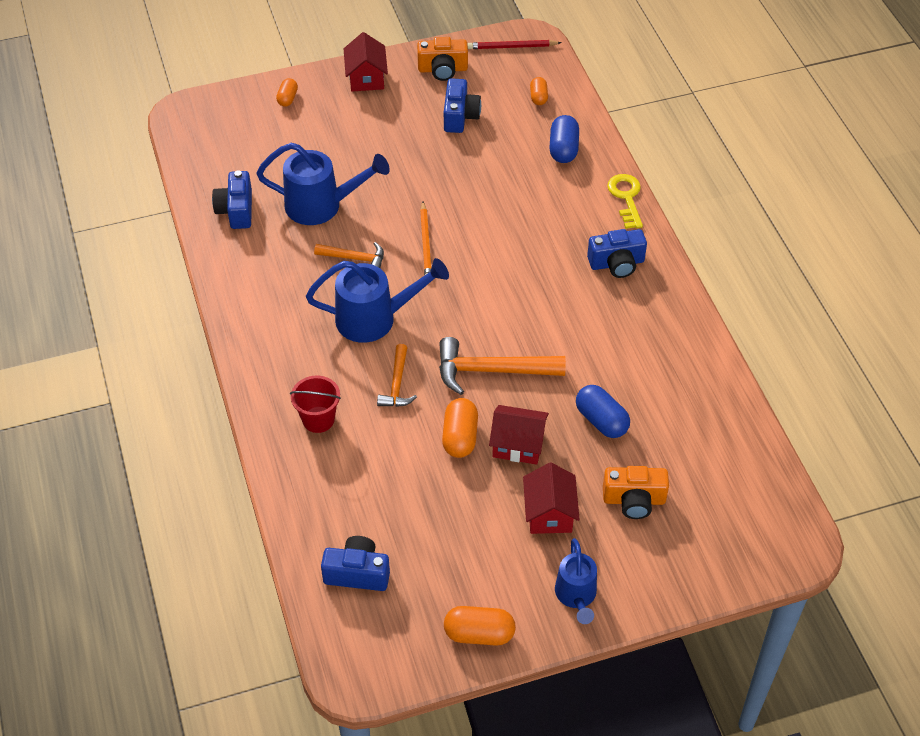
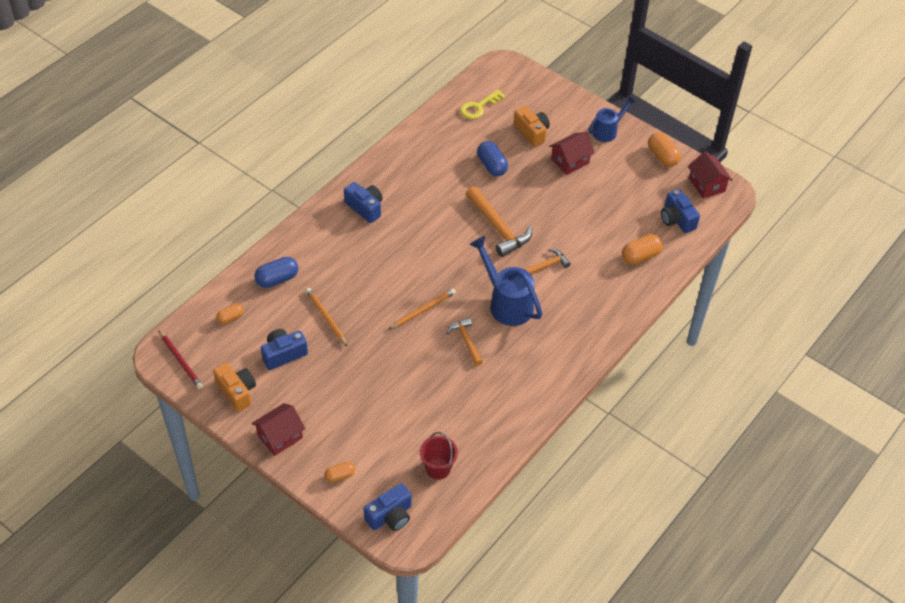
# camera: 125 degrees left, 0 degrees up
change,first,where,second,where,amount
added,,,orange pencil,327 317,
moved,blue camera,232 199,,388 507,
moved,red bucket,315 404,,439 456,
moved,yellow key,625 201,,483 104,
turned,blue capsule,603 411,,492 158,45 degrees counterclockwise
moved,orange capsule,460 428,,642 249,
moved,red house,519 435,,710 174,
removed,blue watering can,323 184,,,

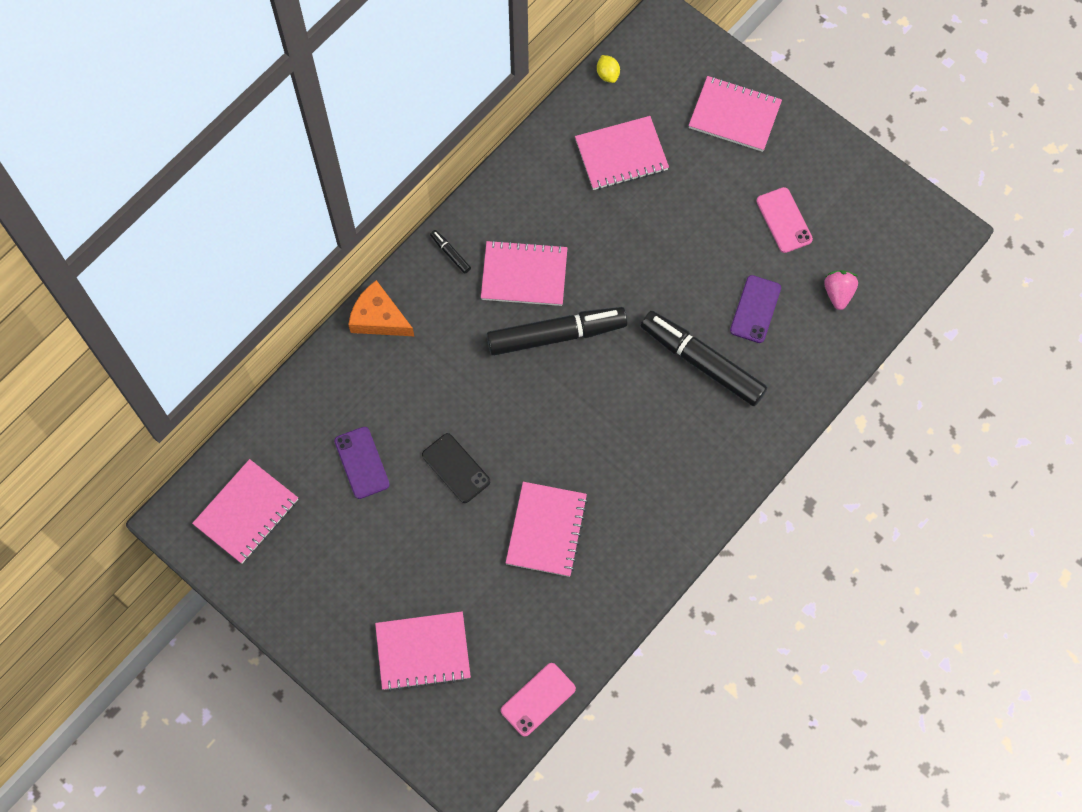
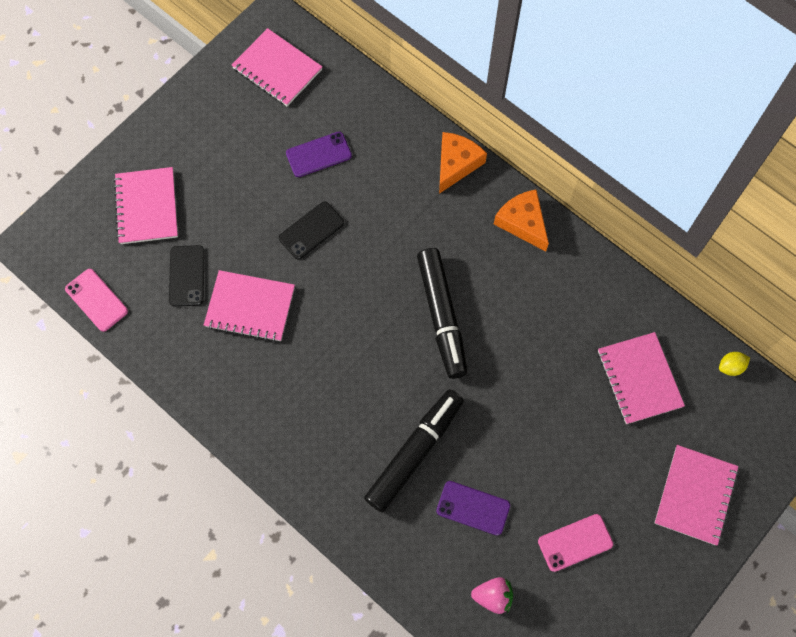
# camera: 90 degrees right, 0 degrees up
change,first,where,second,where,amount
added,,,black phone,187 276,
replaced,black marker,450 252,orange cheese,521 220,
removed,pink notebook,524 273,,,

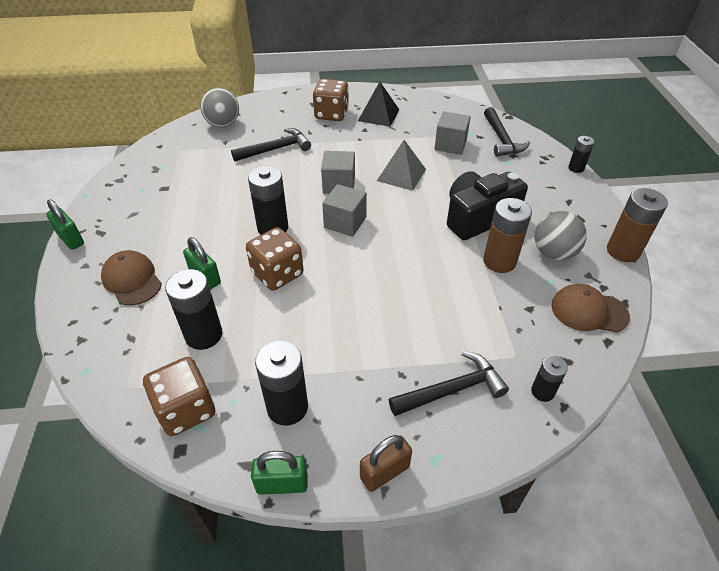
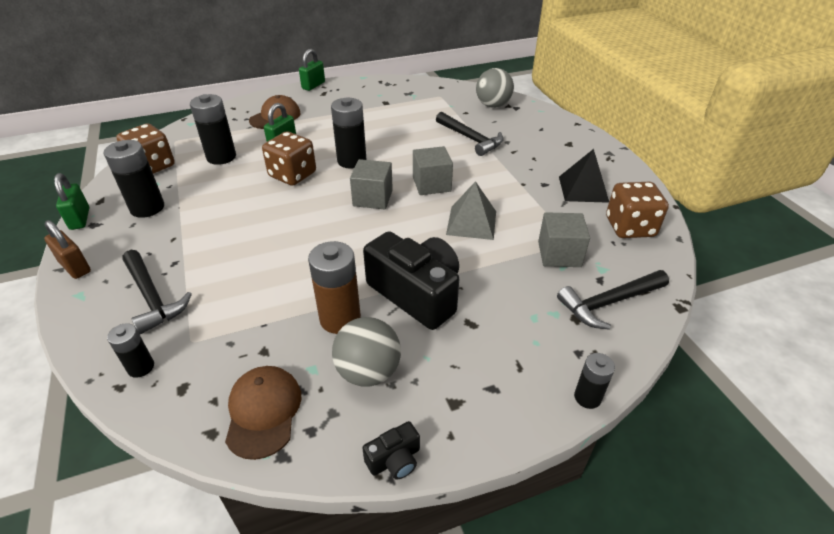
# camera: 75 degrees right, 5 degrees down
change,first,where,second,where,amount
replaced,brown battery,637 225,black camera,391 450,
moved,brown dice,331 100,,637 210,

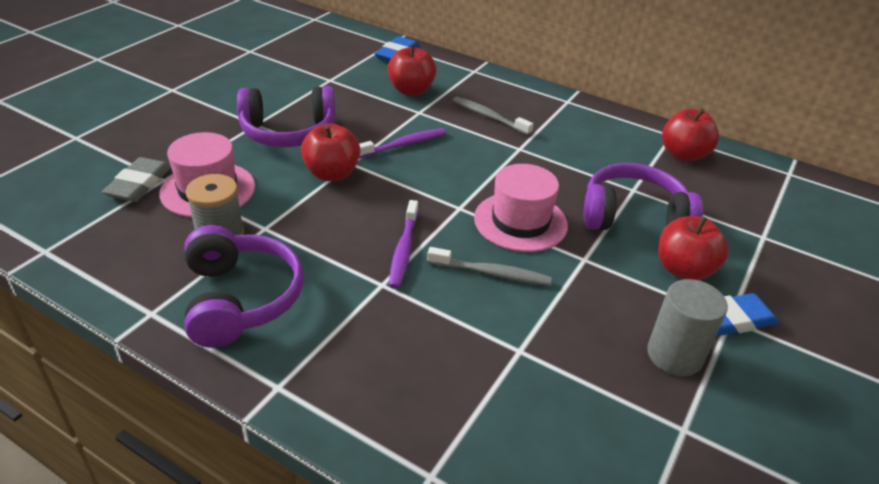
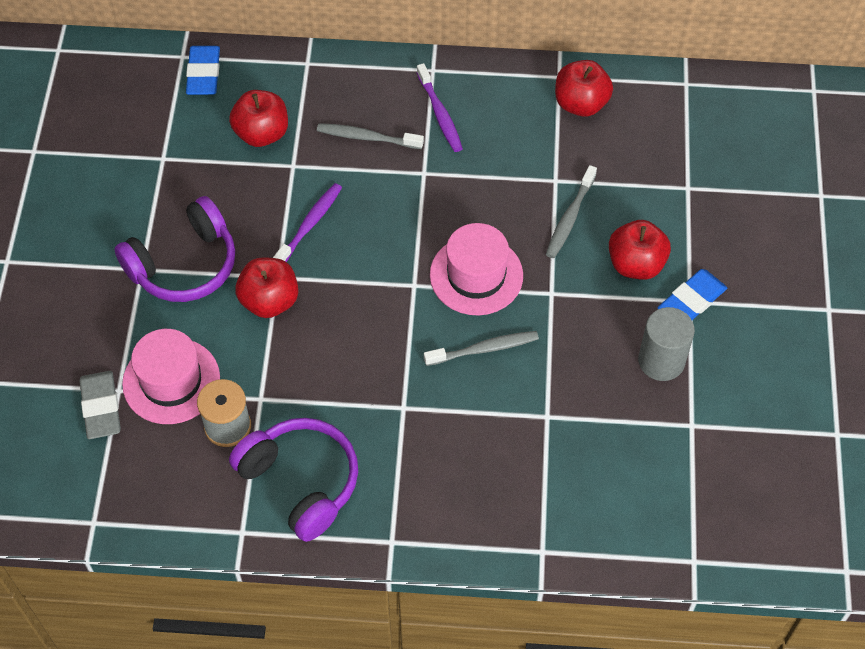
# camera: 25 degrees left, 20 degrees up
change,first,where,second,where,amount
moved,purple toothbrush,403 244,,439 107,
replaced,purple headphones,643 196,grey toothbrush,571 211,

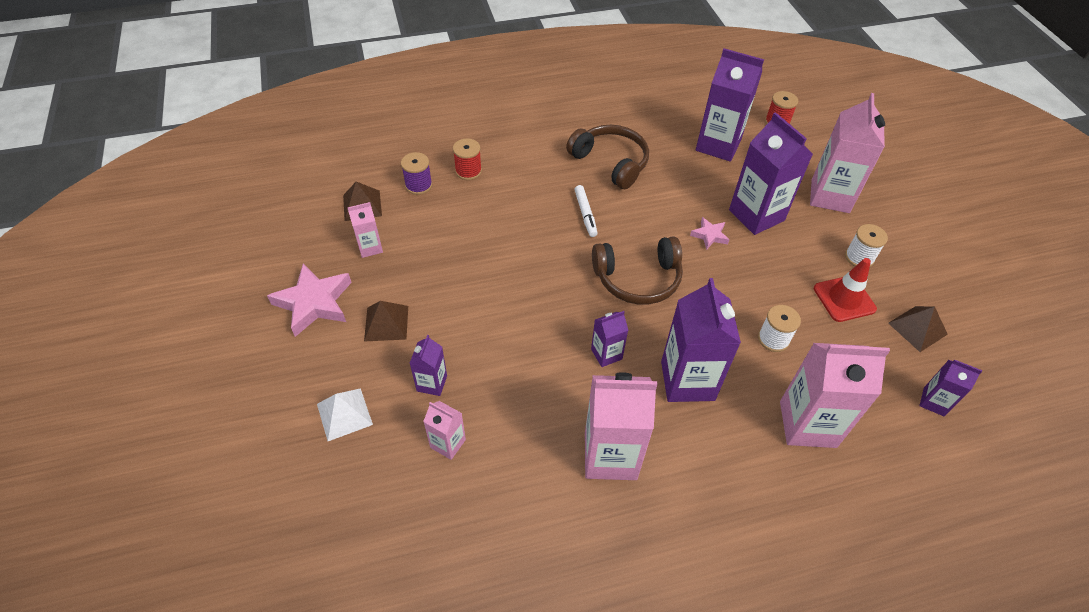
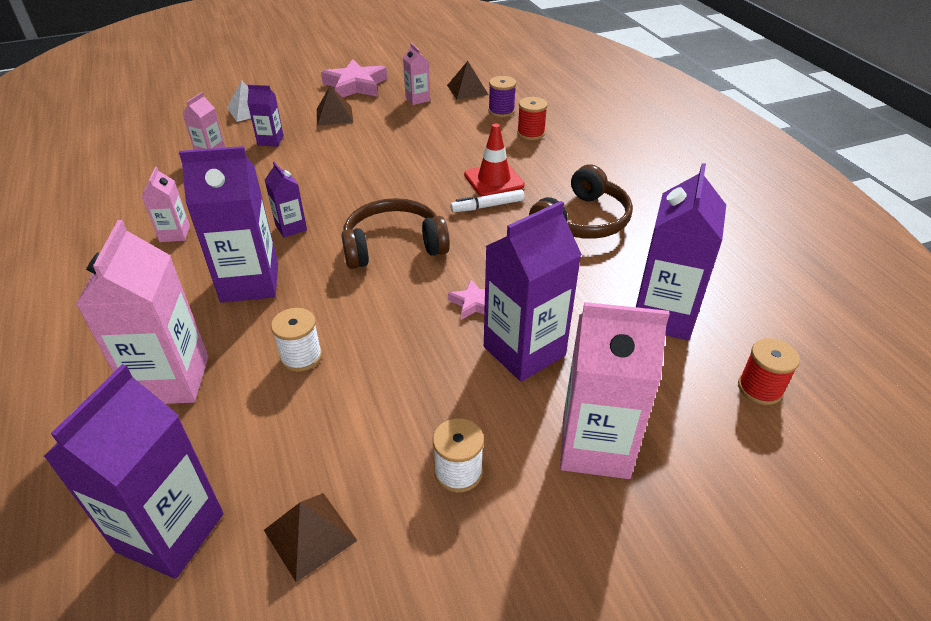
# camera: 85 degrees right, 10 degrees down
change,first,where,second,where,amount
resized,purple carton,950 388,,133 471,x1.97
resized,pink carton,621 426,,165 204,x0.51
turned,brown headphones,637 270,,395 233,90 degrees clockwise
moved,red traffic cone,845 290,,494 160,

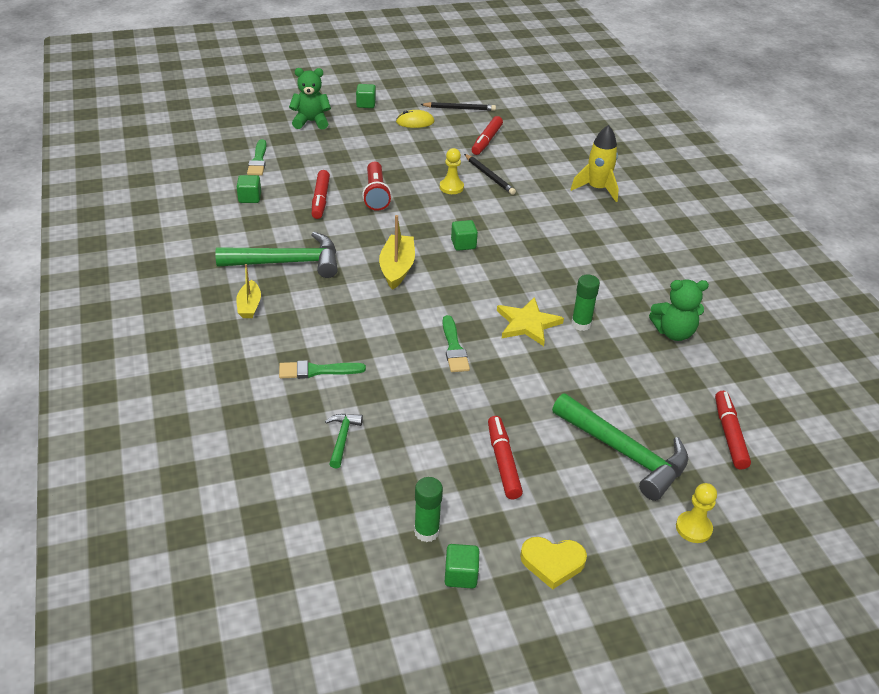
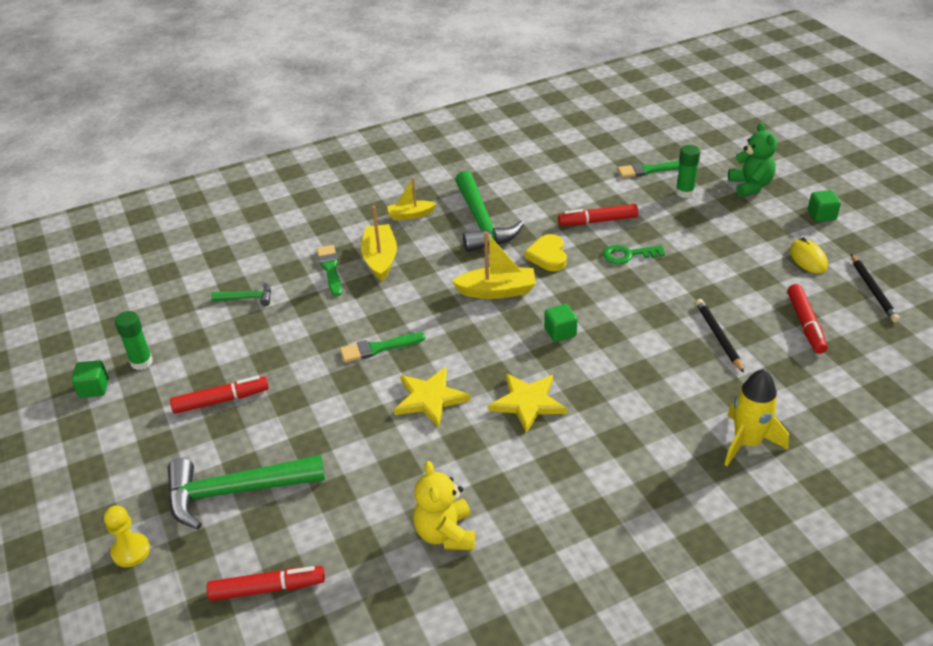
# camera: 85 degrees right, 0 degrees up
change,first,where,second,where,amount
turned,green hammer,620 447,,246 492,45 degrees clockwise
added,,,yellow boat,379 243,
recoloured,green teddy bear,679 310,yellow teddy bear,444 505,
added,,,yellow star,527 403,
moved,yellow heart,553 563,,546 252,
replaced,red flashlight,377 186,green key,634 254,
moved,green glue stick,585 303,,688 171,
turned,black pencil,490 174,,720 336,120 degrees clockwise
turned,red marker,487 135,,807 319,105 degrees counterclockwise
removed,green cube,249 189,,,
removed,yellow pawn,452 171,,,

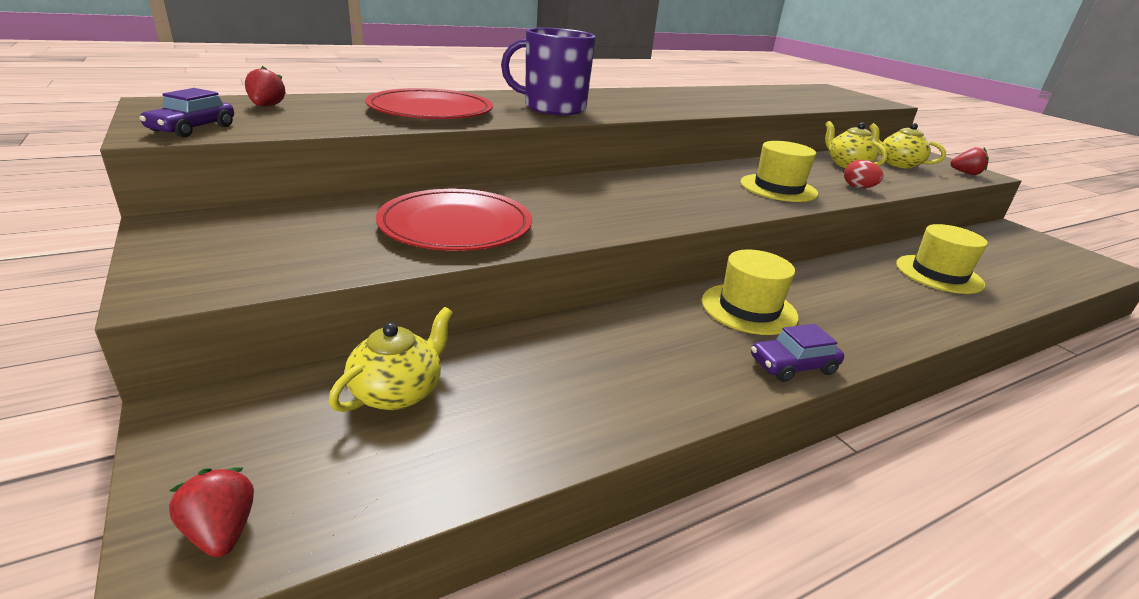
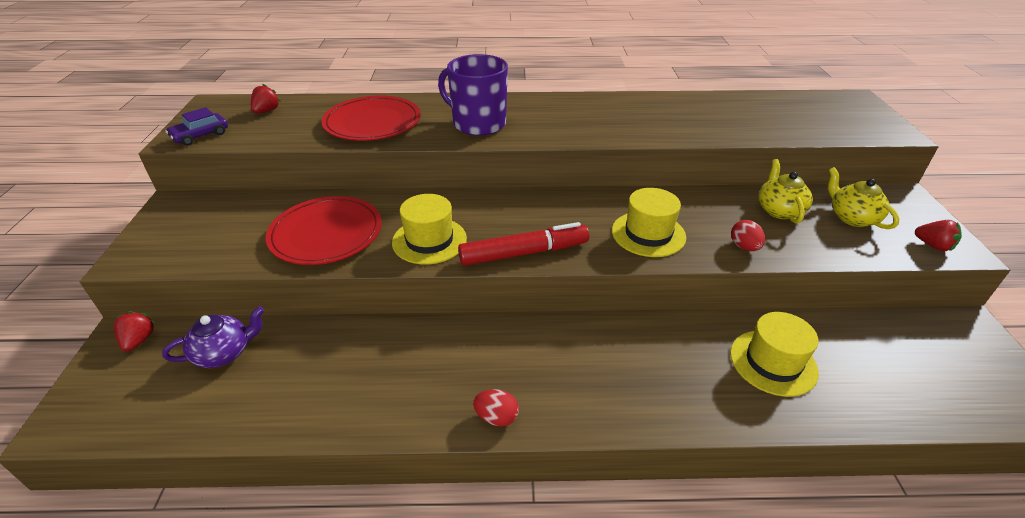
# camera: 30 degrees right, 10 degrees up
change,first,where,second,where,amount
moved,red strawberry,211 512,,134 331,
recoloured,yellow teapot,391 359,purple teapot,213 337,
moved,yellow hat,750 292,,429 229,
added,,,red marker,523 244,
replaced,purple car,797 353,red egg,496 407,

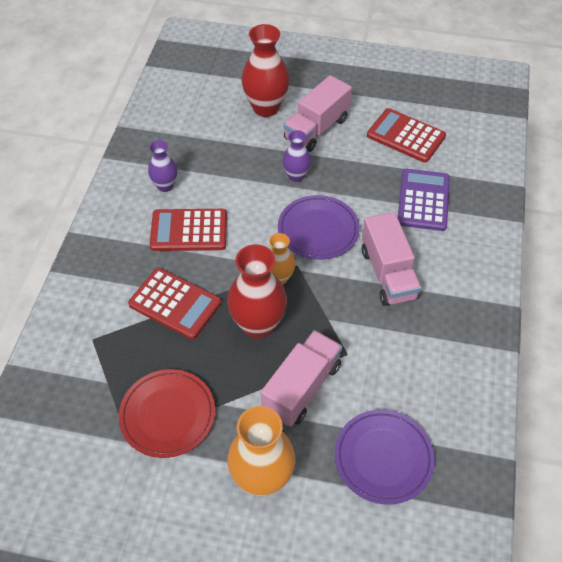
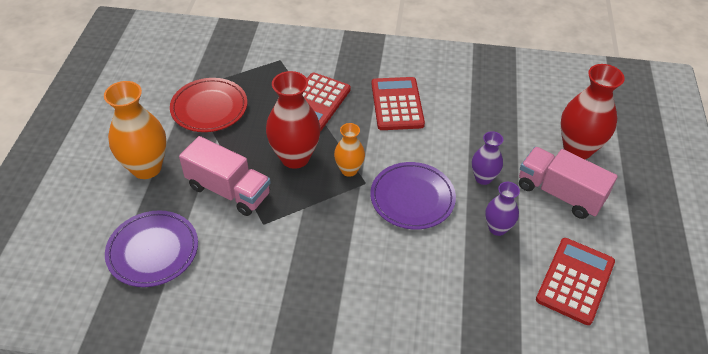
# camera: 85 degrees right, 5 degrees down
change,first,where,second,where,amount
moved,purple vase,162 166,,502 209,
removed,pink truck,392 259,,,
removed,purple calculator,424 200,,,

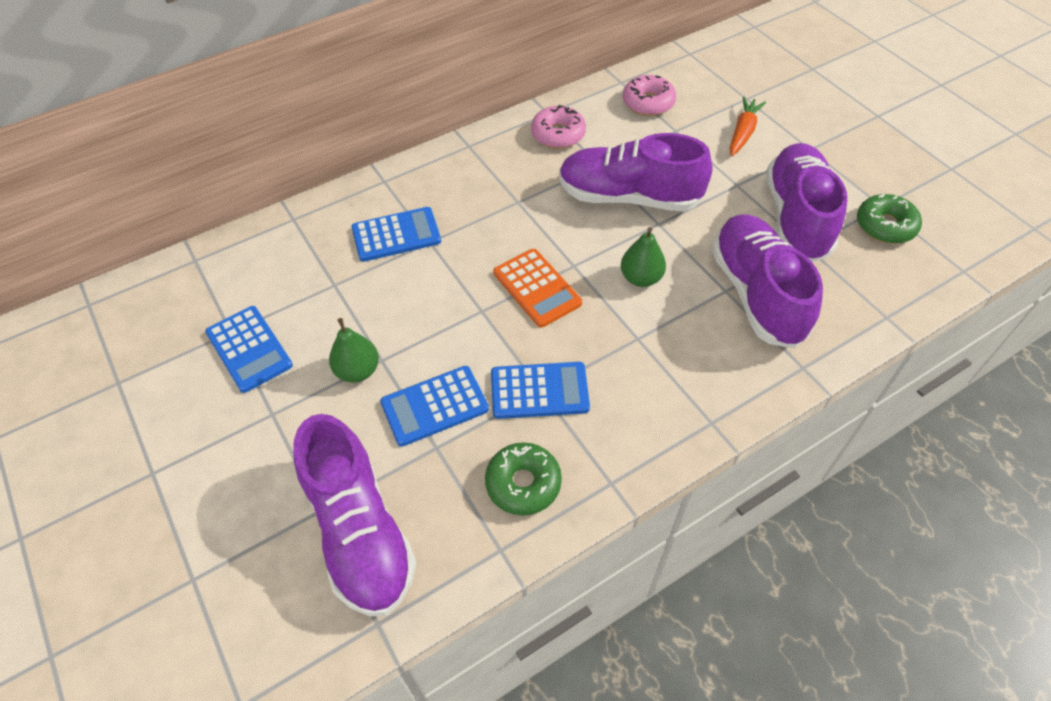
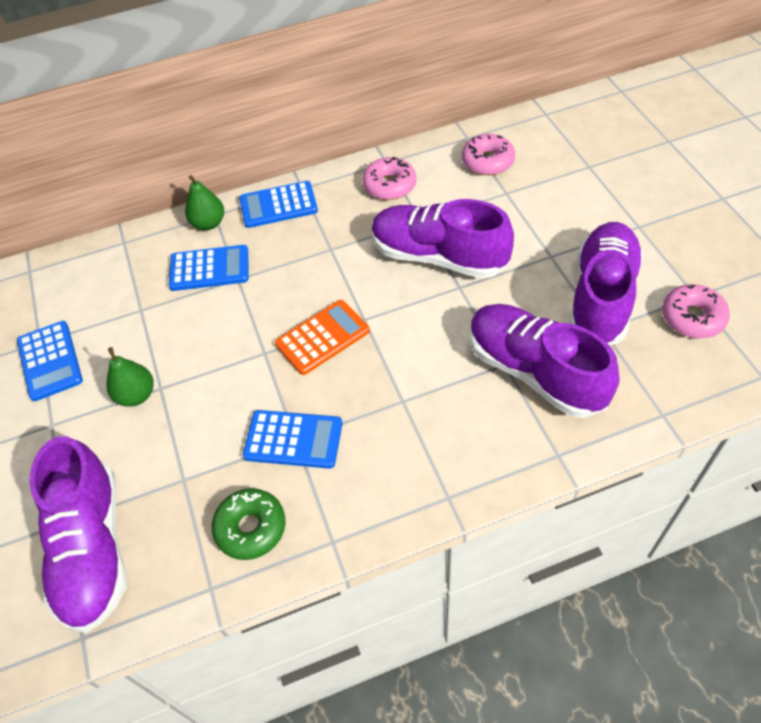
# camera: 15 degrees right, 0 degrees up
change,first,where,second,where,amount
moved,green pear,643 257,,204 202,
moved,blue calculator,434 406,,278 204,
turned,orange calculator,537 288,,322 337,105 degrees counterclockwise
turned,purple shoe,767 281,,544 361,45 degrees counterclockwise
recoloured,green donut,889 219,pink donut,696 311,
removed,orange carrot,748 126,,,

